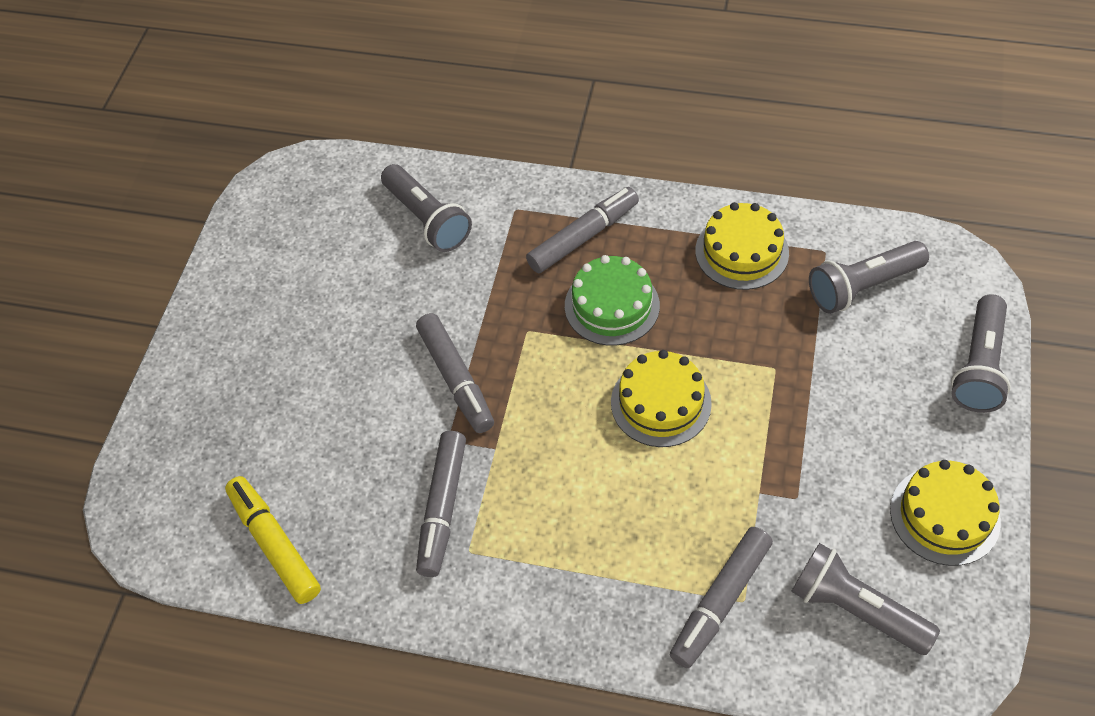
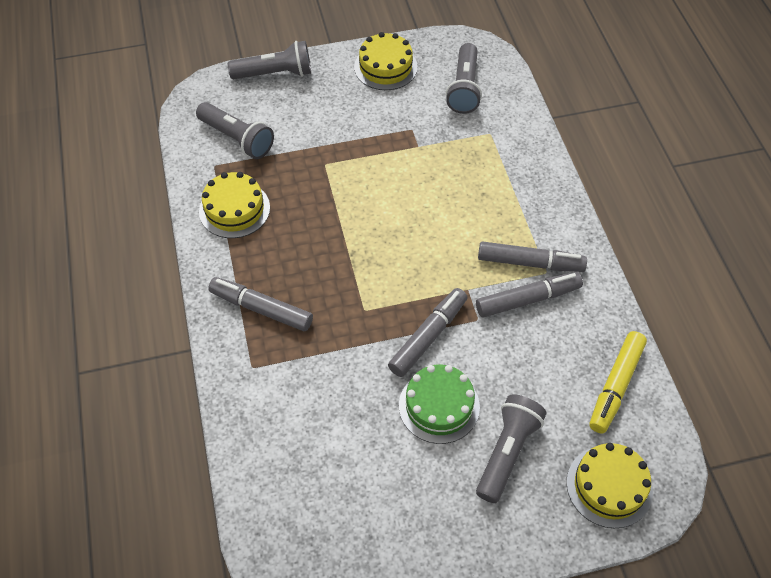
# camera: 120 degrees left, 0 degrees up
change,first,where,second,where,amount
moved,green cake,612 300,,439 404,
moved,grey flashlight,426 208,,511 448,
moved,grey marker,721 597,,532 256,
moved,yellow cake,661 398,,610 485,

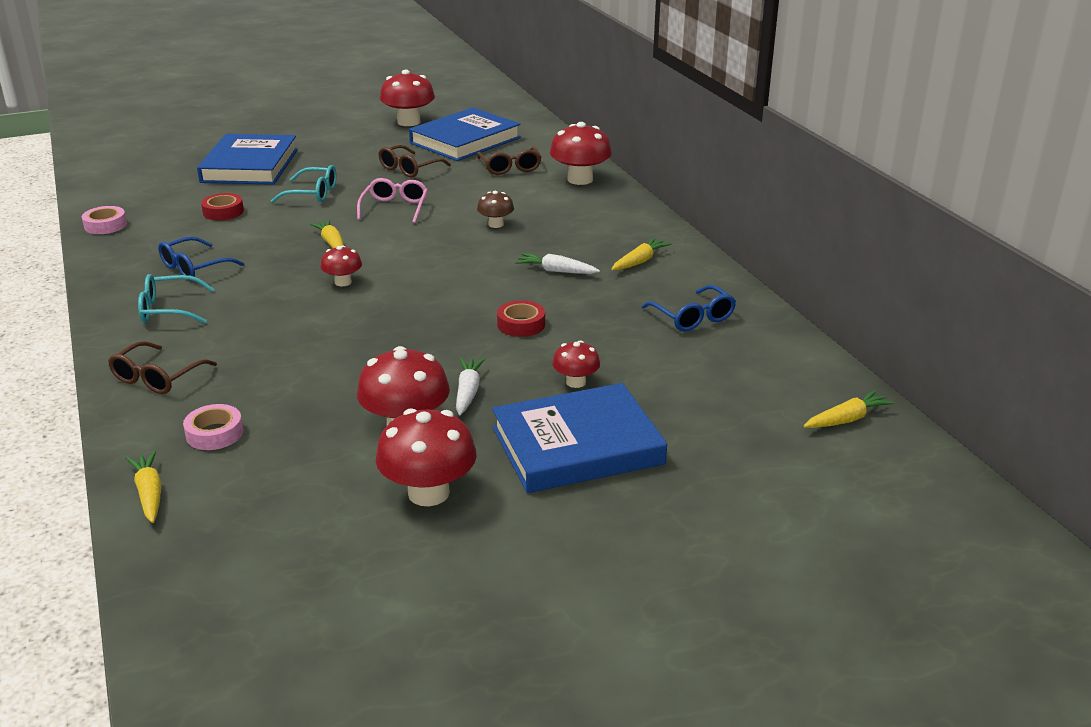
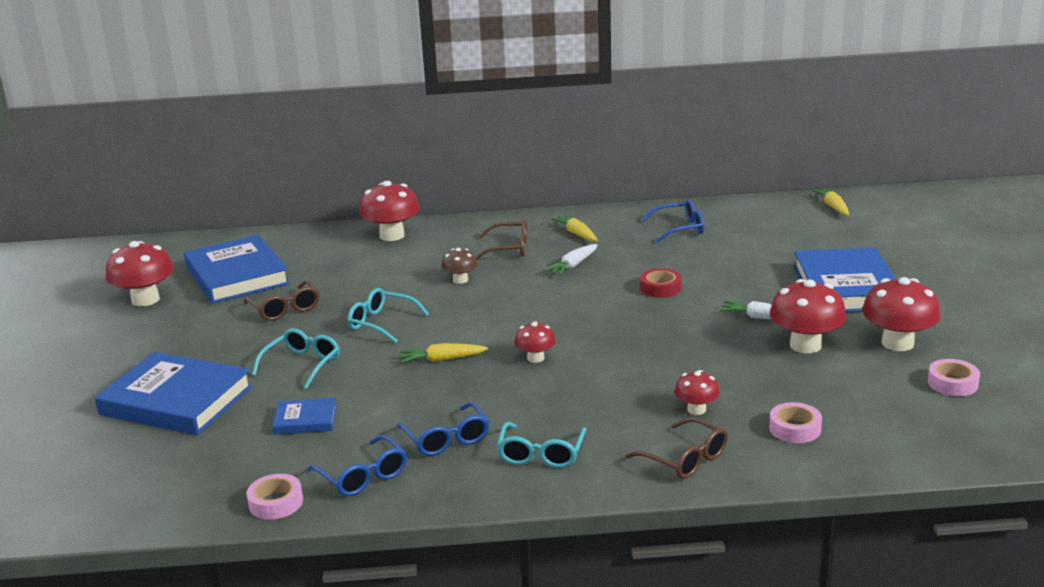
# camera: 70 degrees left, 5 degrees down
change,first,where,second,where,amount
replaced,red tape,222 206,blue book,304 416,
added,,,blue glasses,357 465,
recoloured,pink glasses,392 200,turquoise glasses,388 315,
moved,brown glasses,509 161,,501 239,
moved,red mushroom,576 364,,697 392,
added,,,pink tape,954 377,
removed,yellow carrot,144 487,,,

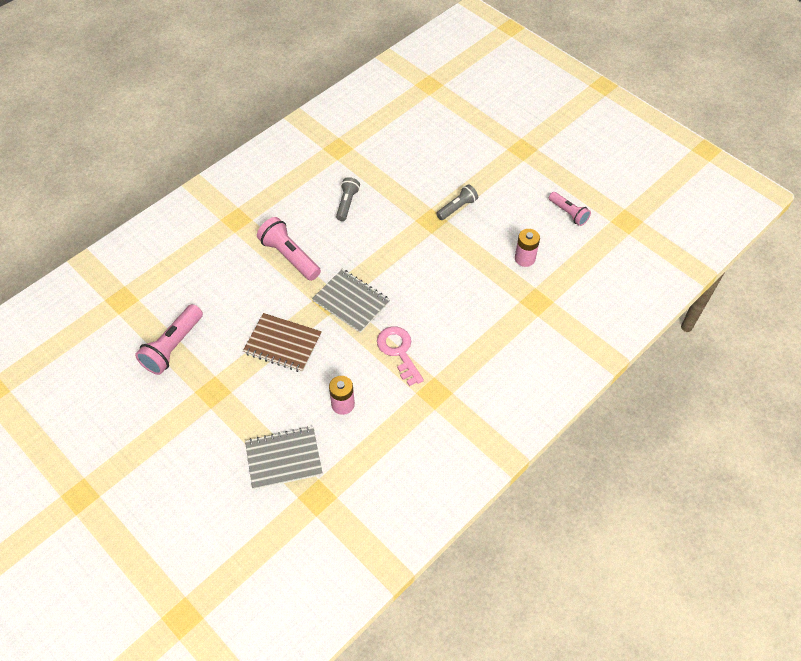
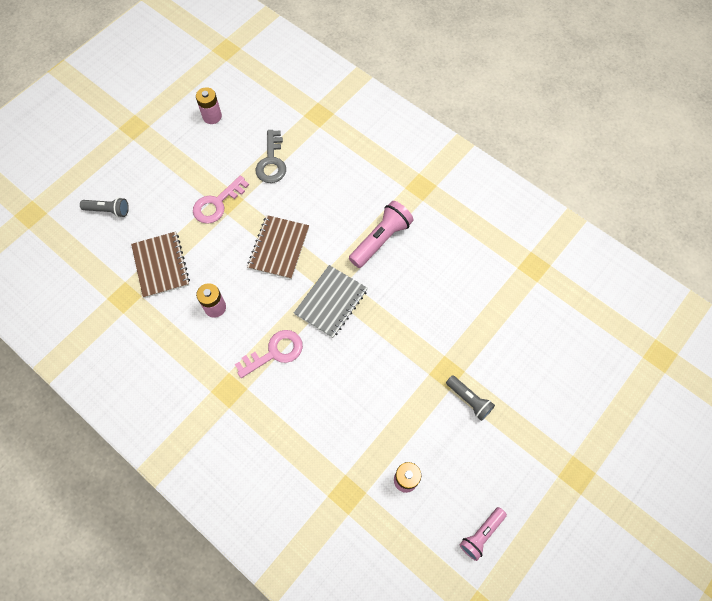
# camera: 85 degrees right, 10 degrees up
change,first,where,second,where,amount
moved,grey flashlight,348 199,,104 207,
recoloured,grey notebook,284 458,brown notebook,160 265,
added,,,pink key,221 199,
added,,,pink battery,209 105,
replaced,pink flashlight,169 339,grey key,271 156,

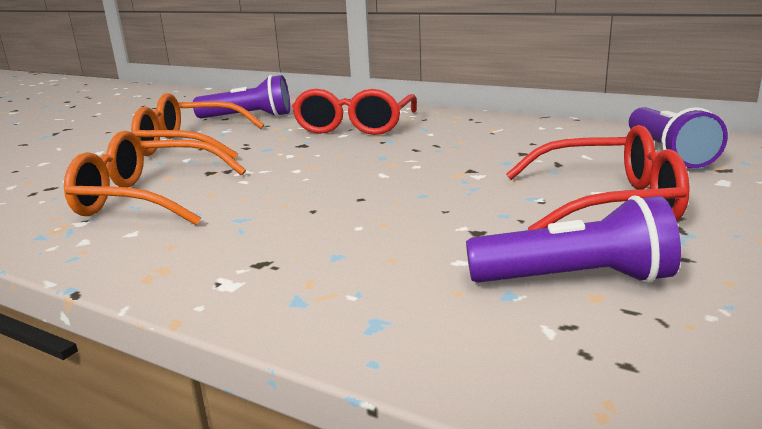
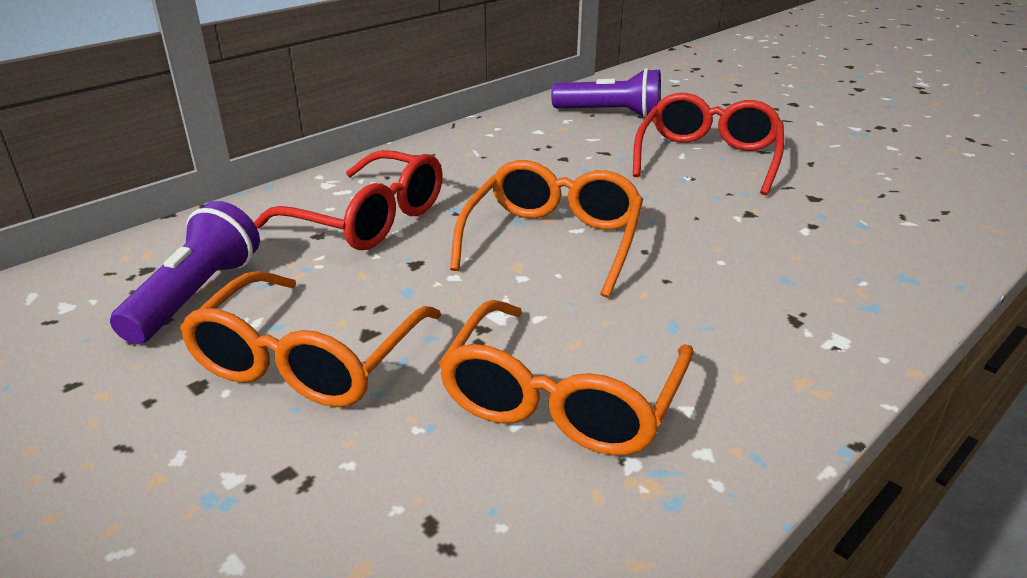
# camera: 75 degrees left, 10 degrees up
change,first,where,second,where,amount
added,,,orange glasses,546 229,
removed,purple flashlight,573 239,,,

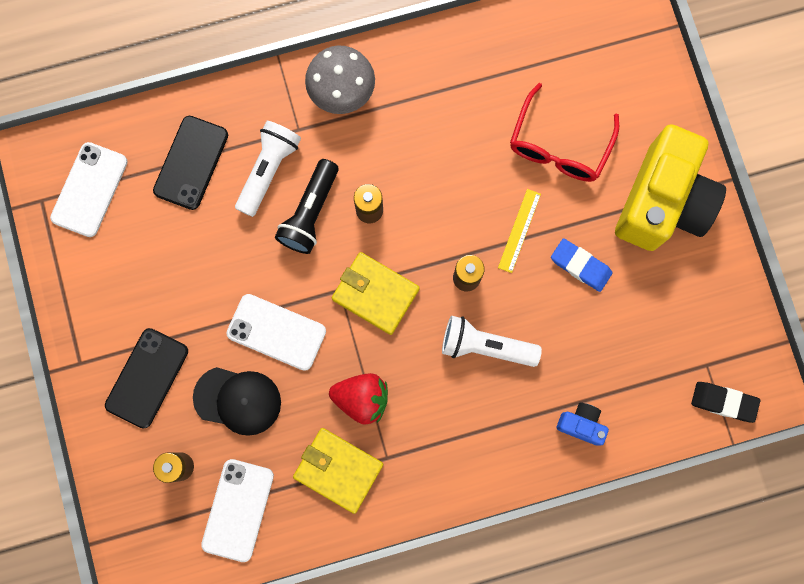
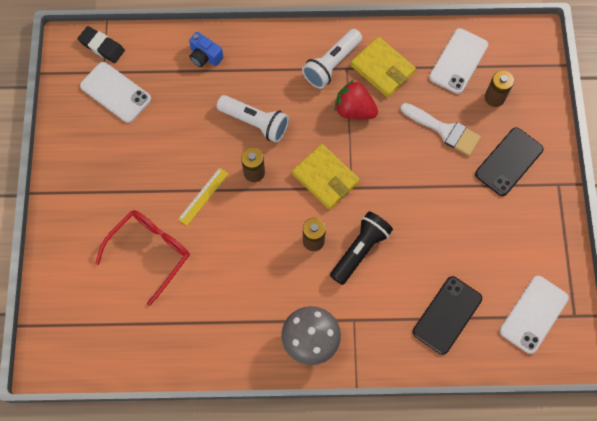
# camera: 165 degrees left, 10 degrees down
change,first,where,second,where,amount
moved,white phone,276 332,,115 92,
moved,white flashlight,268 169,,332 59,
replaced,black cap,237 401,white brush,440 129,
removed,blue eraser,581 265,,,
removed,yellow camera,670 187,,,

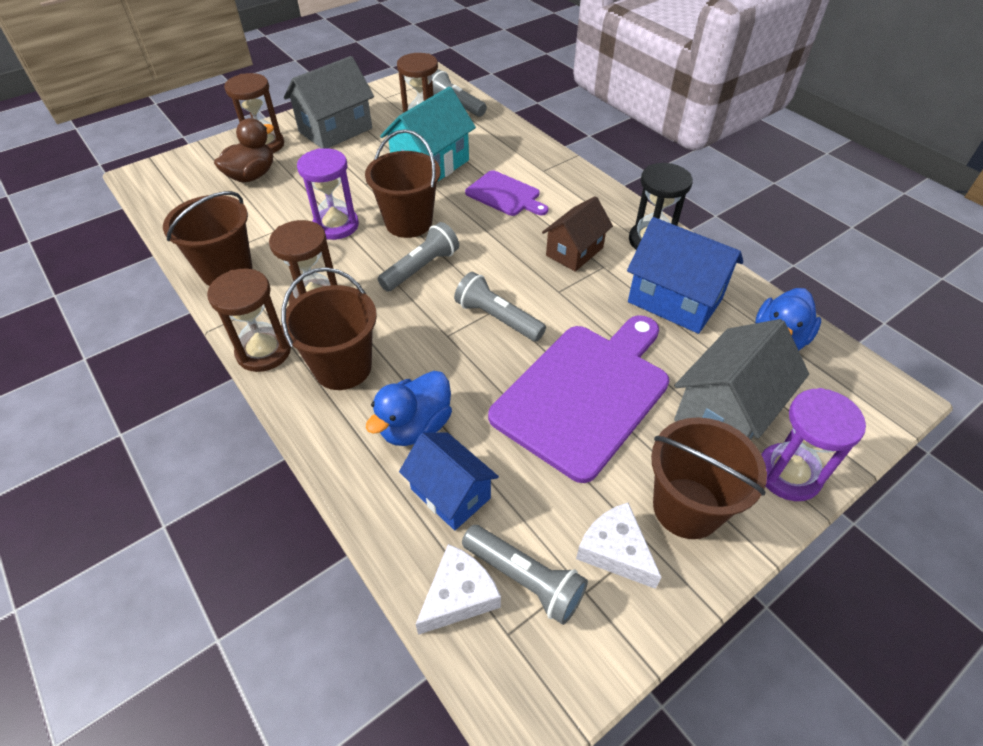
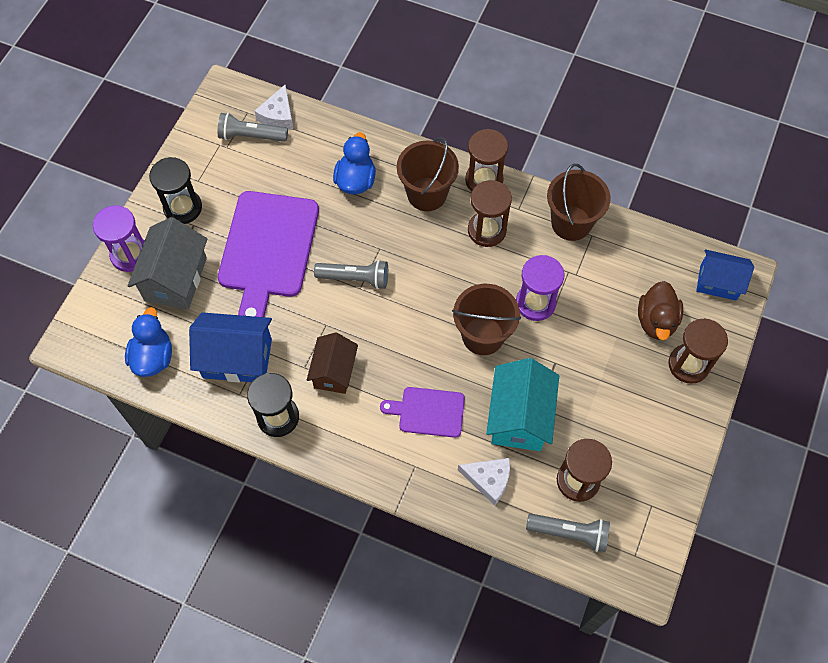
# camera: 150 degrees right, 15 degrees up
change,first,where,second,where,amount
replaced,brown bucket,709 478,black hourglass,175 190,
moved,white cheese,618 545,,484 481,
moved,blue house,449 481,,725 275,
removed,grey house,329 102,,,
removed,grey flashlight,418 257,,,

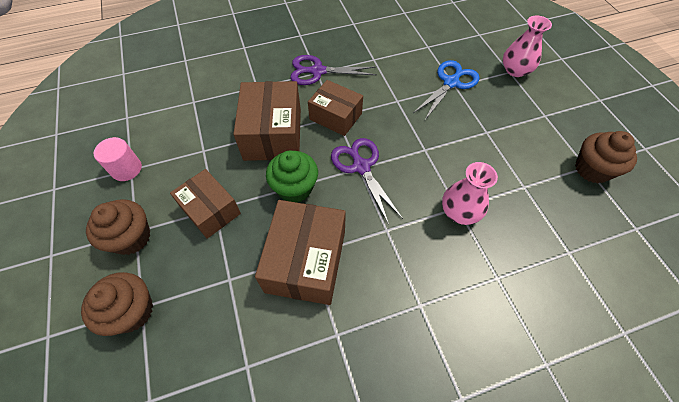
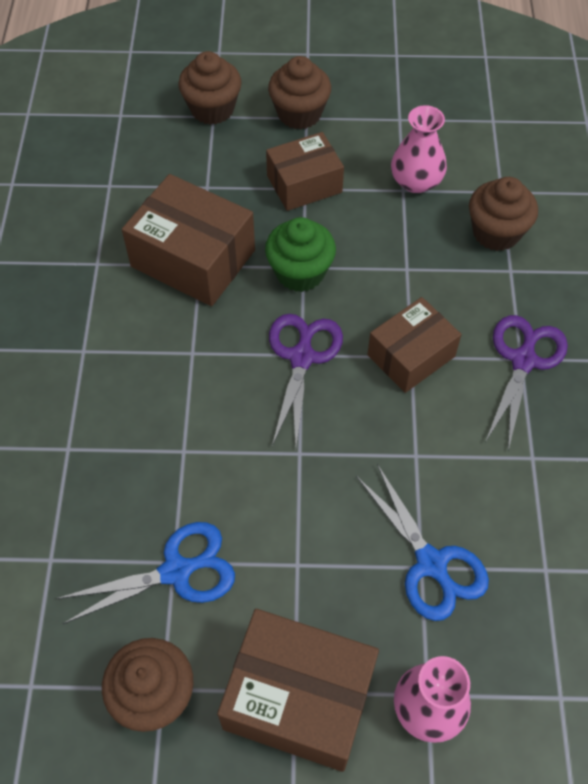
# camera: 110 degrees right, 0 degrees up
change,first,where,second,where,amount
added,,,blue scissors,145 573,
moved,brown box,267 121,,298 690,
turned,purple scissors,367 181,,306 380,75 degrees counterclockwise
moved,pink vase,470 193,,419 149,
added,,,brown cupcake,503 214,
removed,pink cylinder,117 159,,,

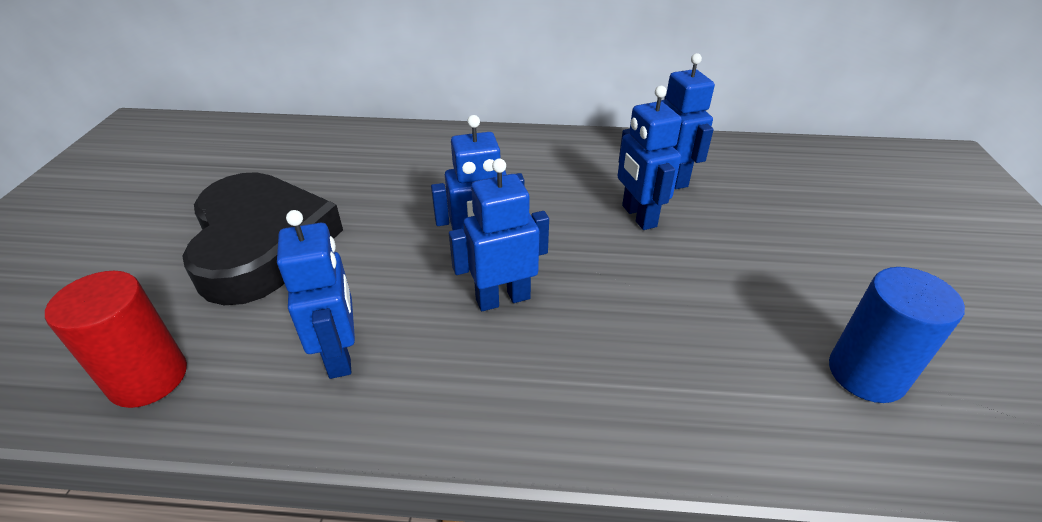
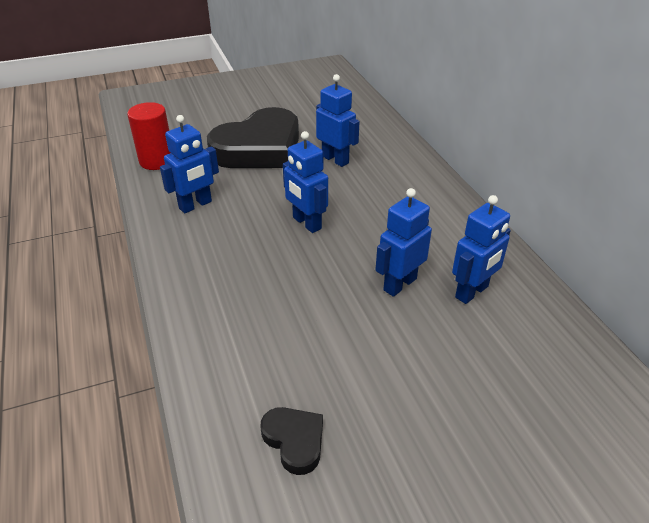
# camera: 65 degrees right, 0 degrees up
change,first,where,second,where,amount
replaced,blue cylinder,897 335,black heart,291 441,
moved,blue robot,499 235,,338 120,

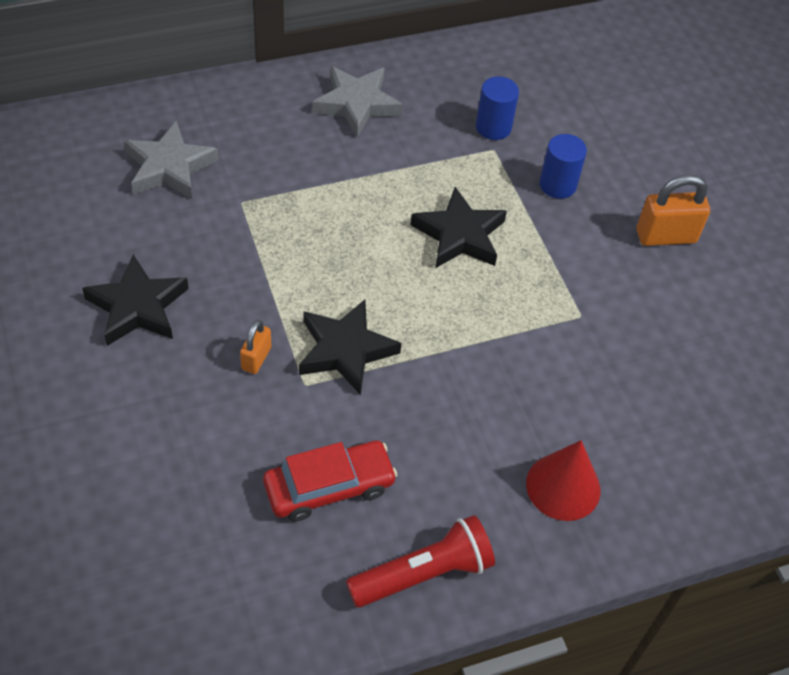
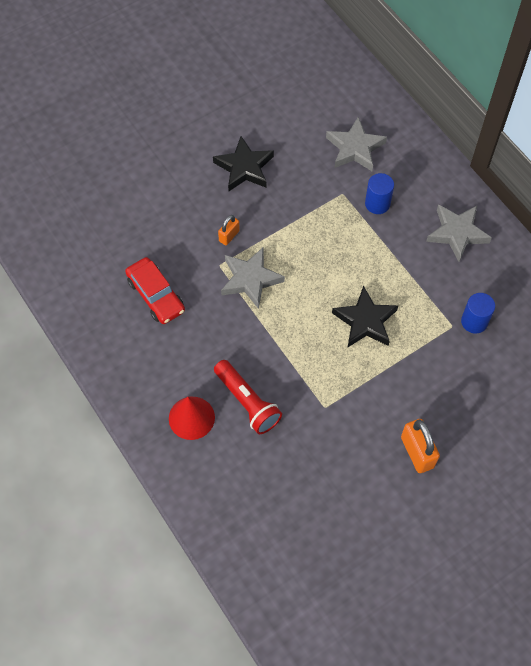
# camera: 80 degrees right, 10 degrees up
change,first,where,second,where,amount
moved,red flashlight,420 561,,248 397,
turned,orange padlock,255 347,,229 230,60 degrees counterclockwise
recoloured,black star,350 347,grey star,253 278,
moved,blue cylinder,563 166,,379 193,

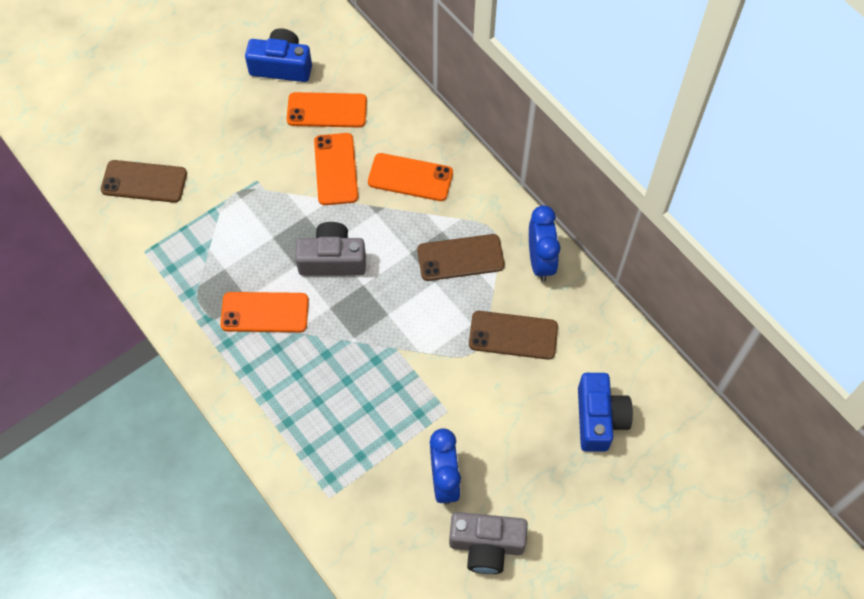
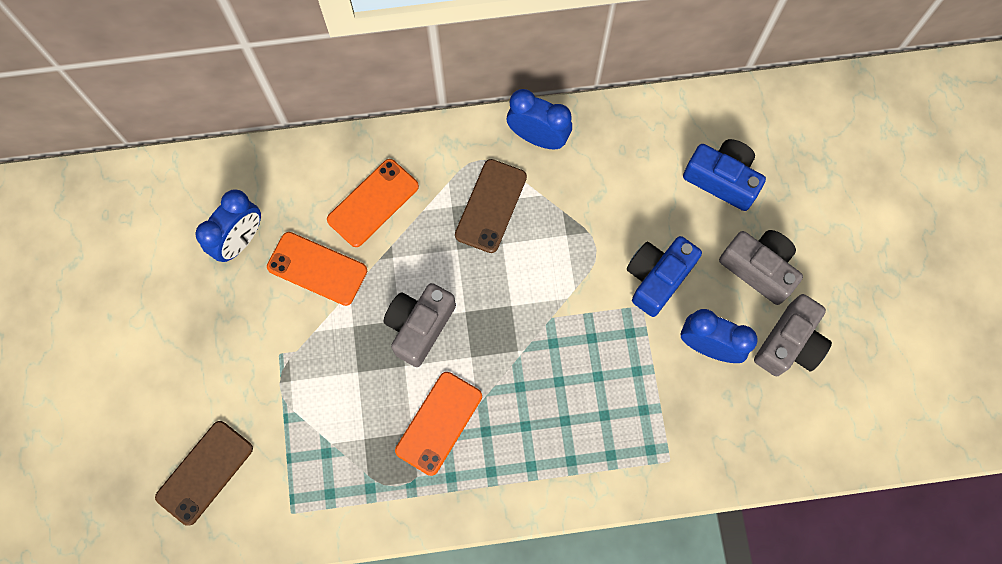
# camera: 60 degrees left, 10 degrees up
change,first,where,second,where,amount
replaced,orange phone,327 109,blue clock,228 225,
moved,blue camera,278 55,,664 276,
added,,,grey camera,761 267,
removed,brown phone,513 335,,,

